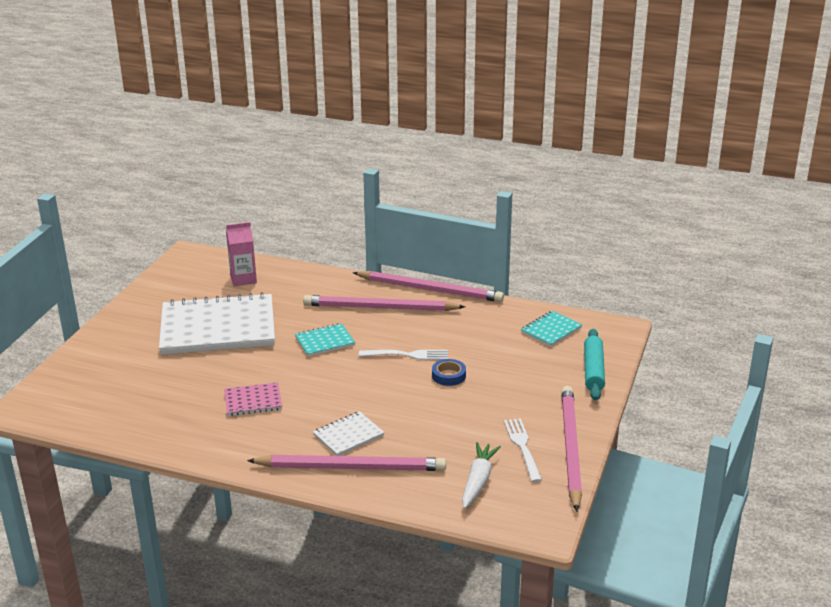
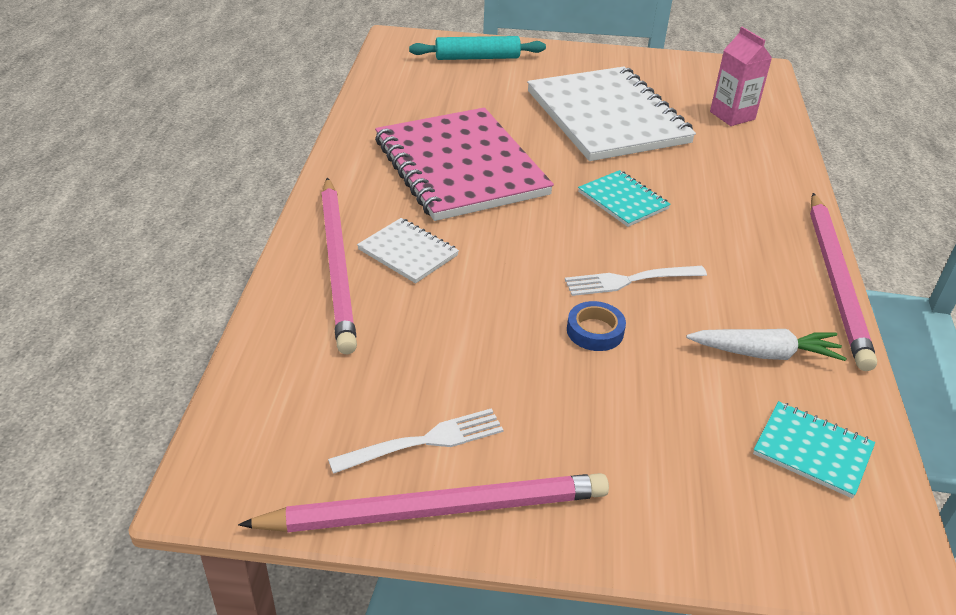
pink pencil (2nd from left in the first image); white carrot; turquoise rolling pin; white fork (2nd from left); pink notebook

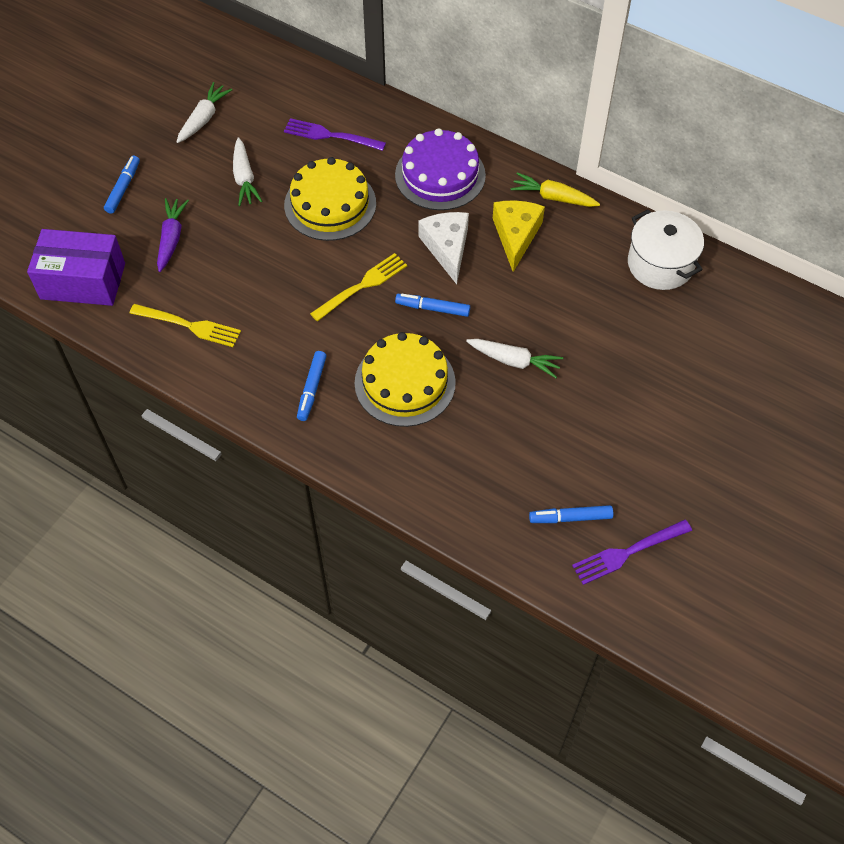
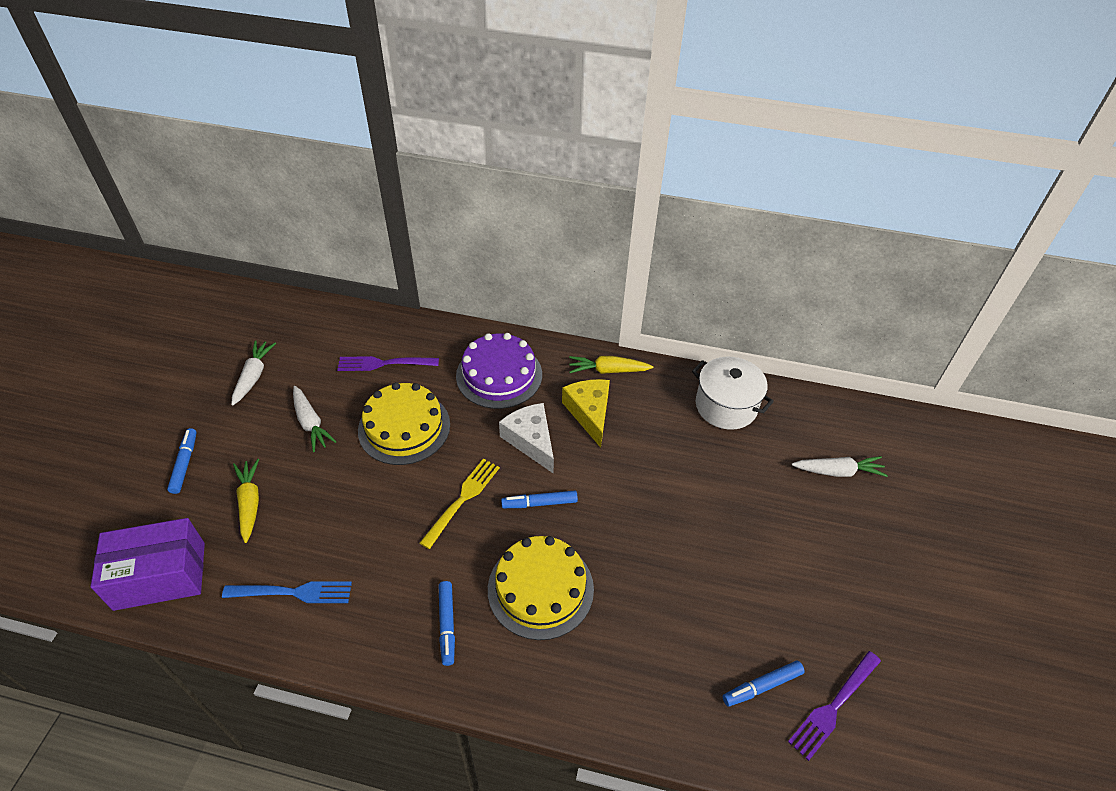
white carrot (3rd from left); blue fork; yellow carrot (1st from left)

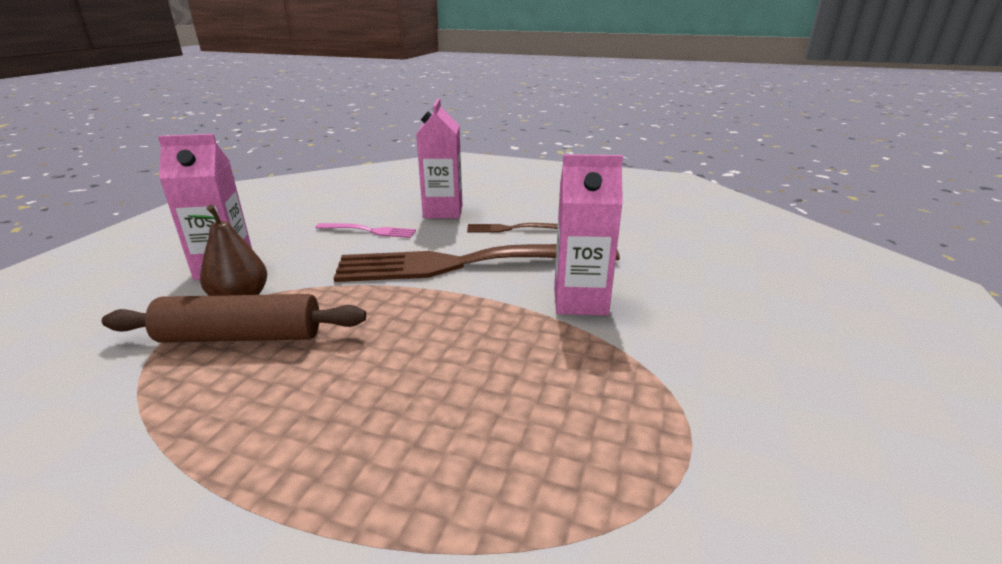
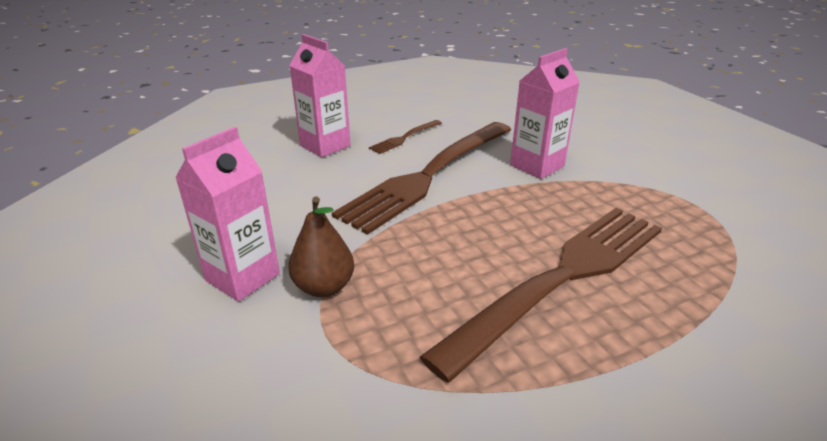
brown rolling pin; pink fork; brown fork (3rd from left)

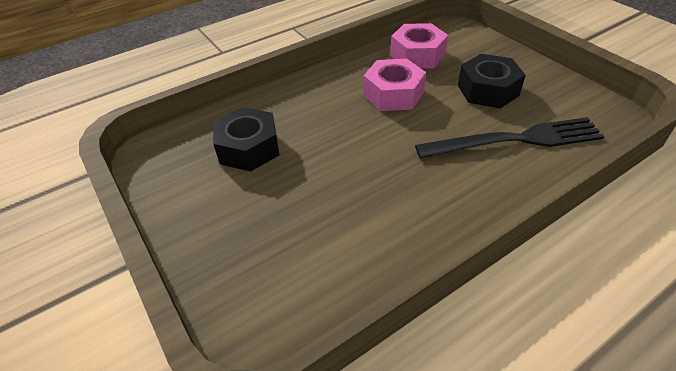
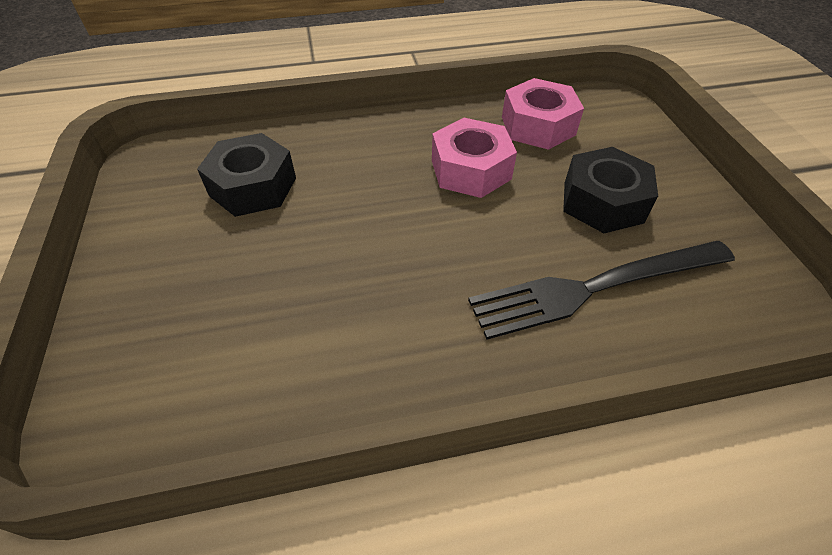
black fork

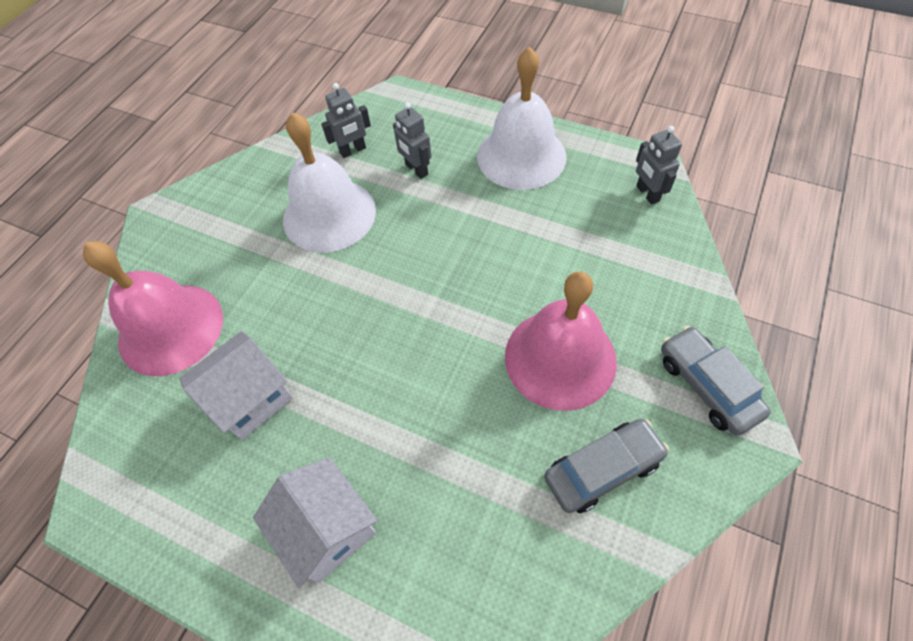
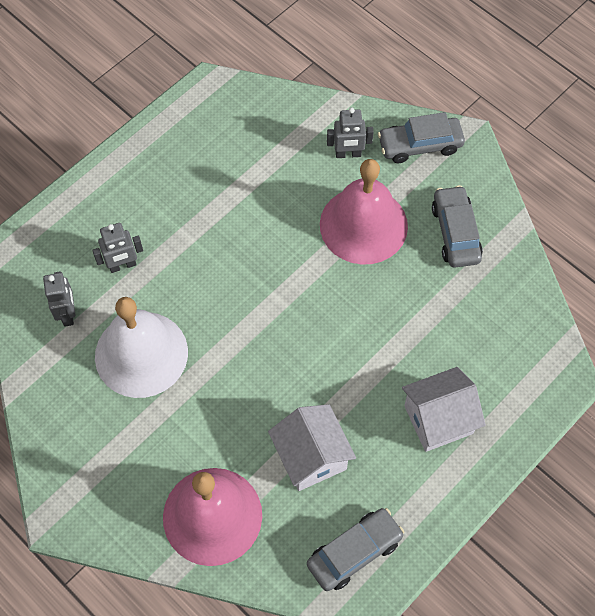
white bell (2nd from left in the first image); grey car (1st from left); grey robot (3rd from left)

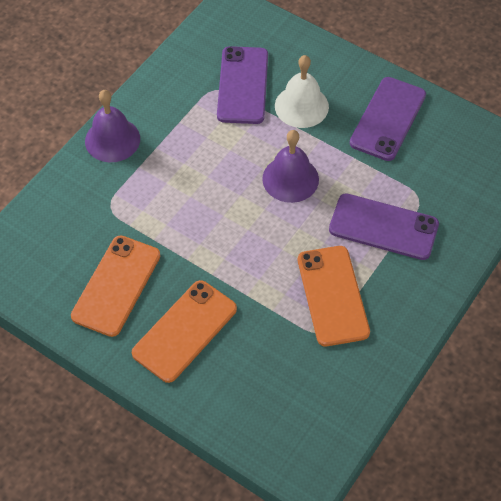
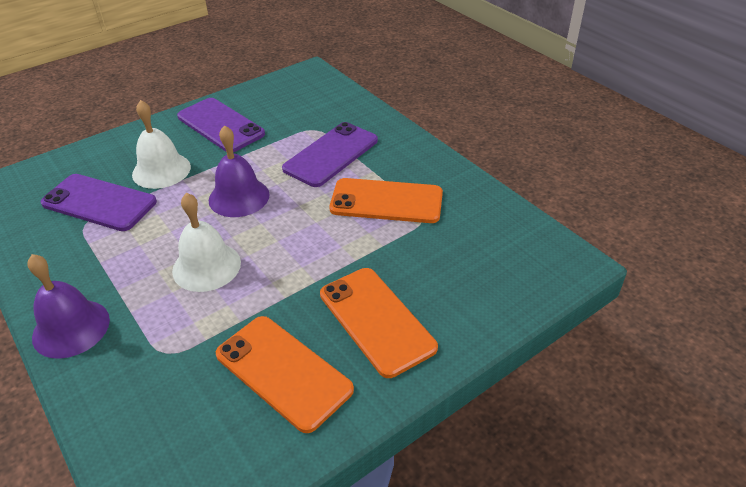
white bell (2nd from left)

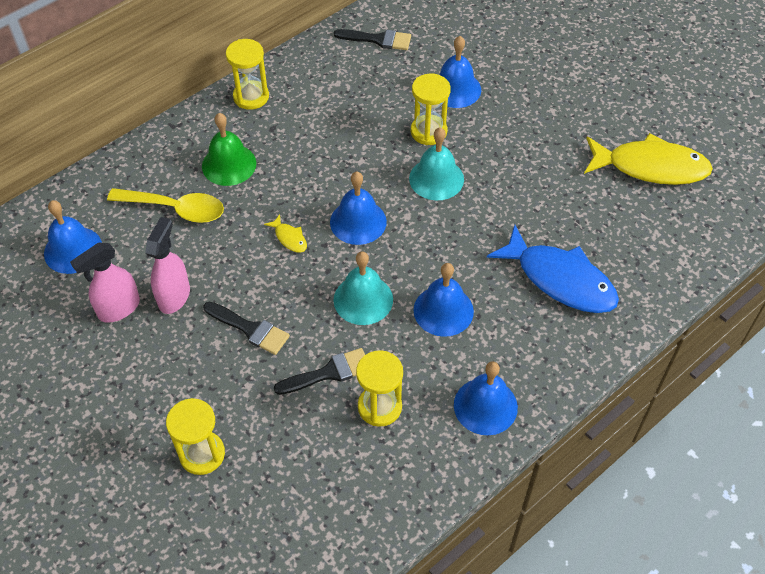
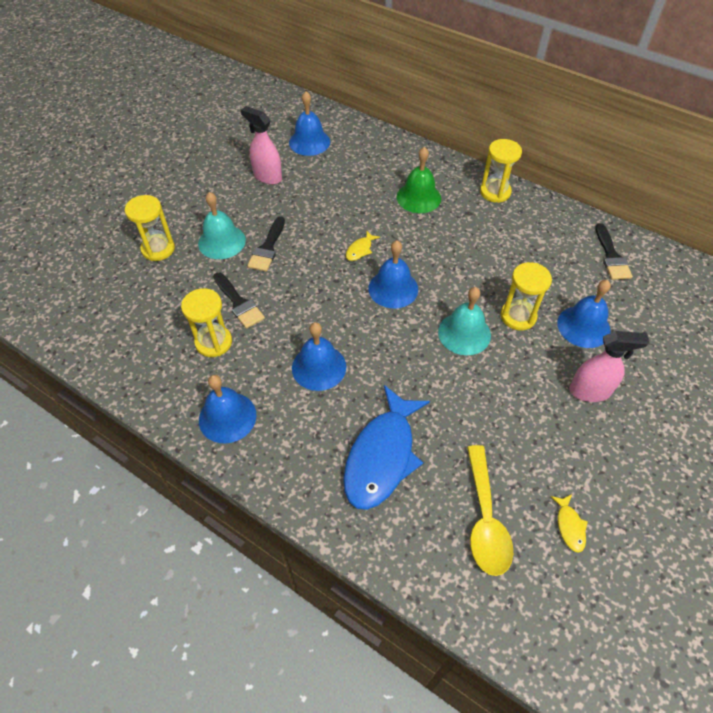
yellow spoon; pink spray bottle (2nd from left); turquoise bell (1st from left); yellow fish (2nd from left)

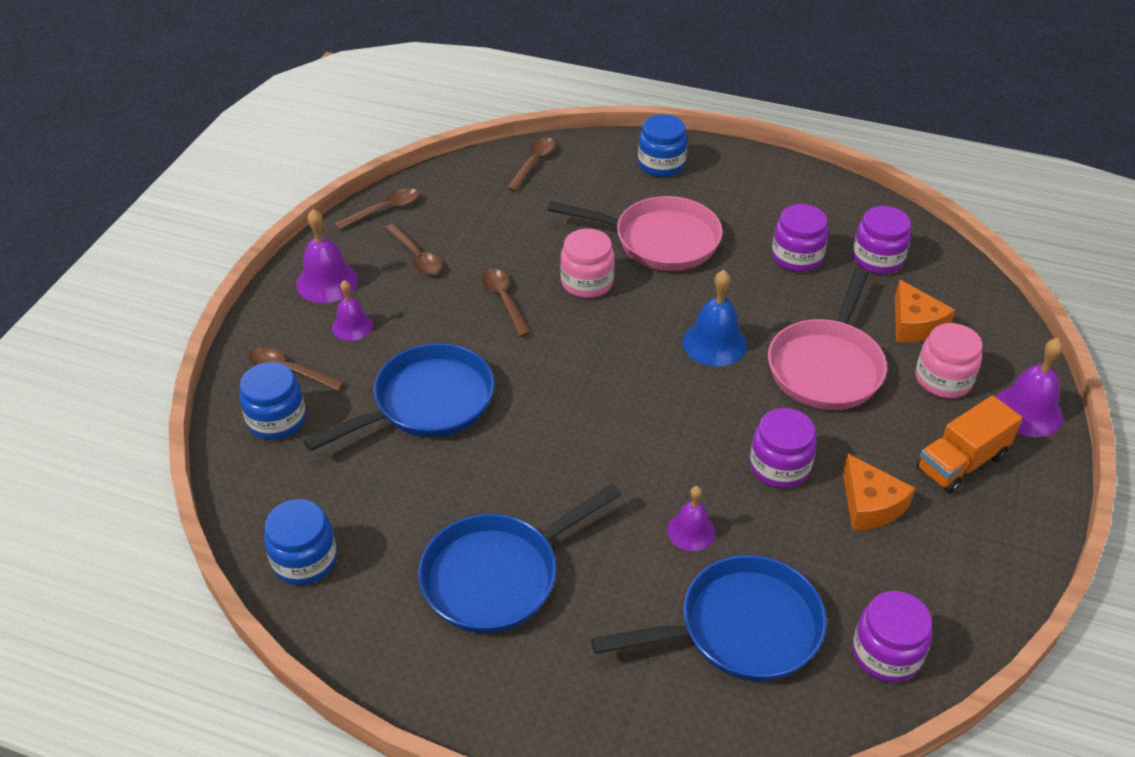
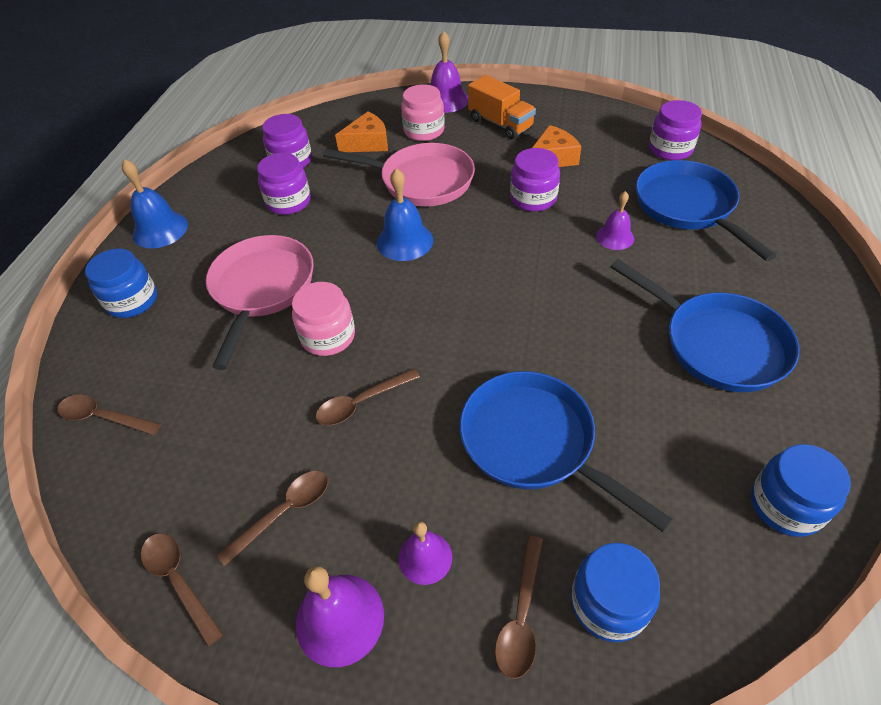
blue bell (1st from left)

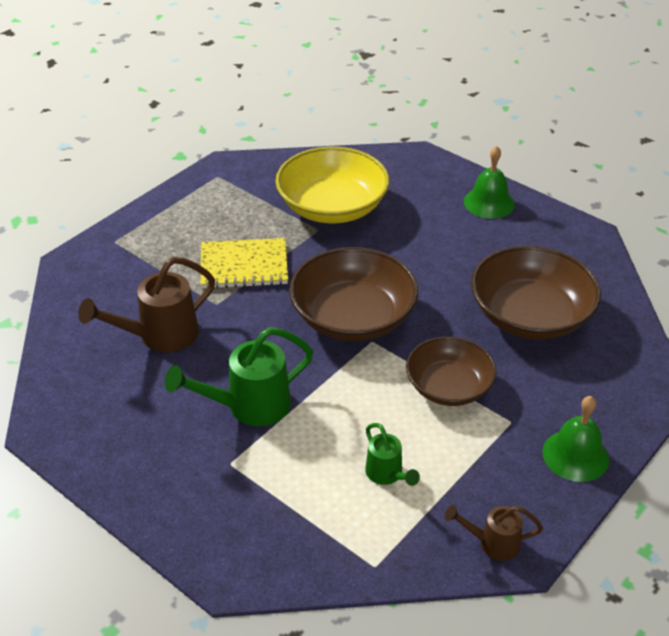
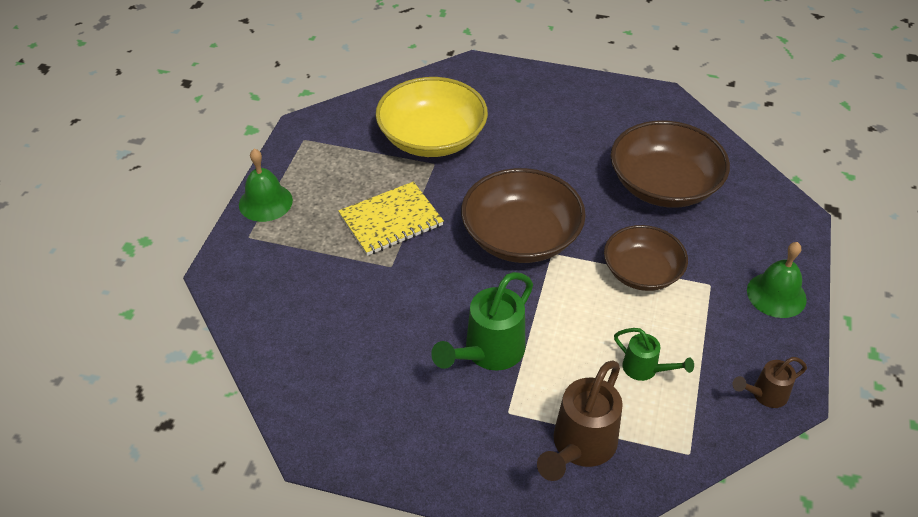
brown watering can (1st from left); green bell (1st from left)

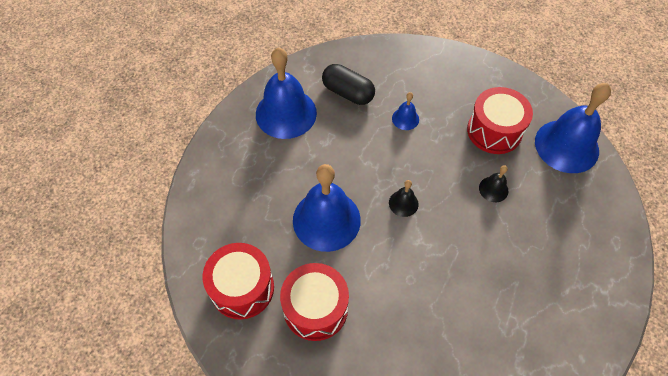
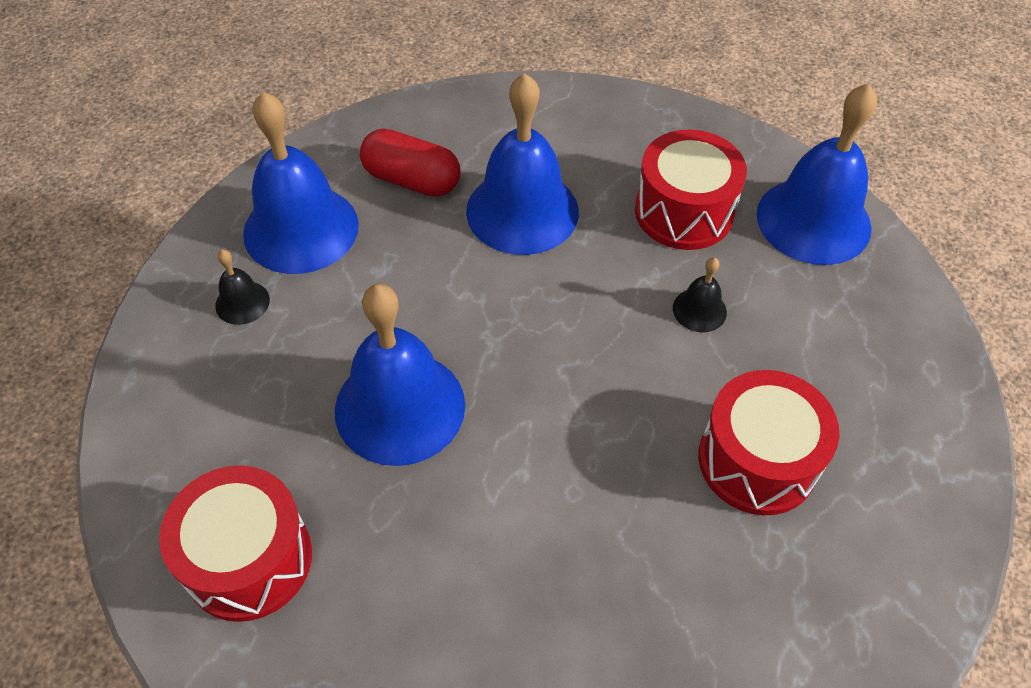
red drum (3rd from left); black bell (1st from left); red capsule; blue bell (3rd from left)

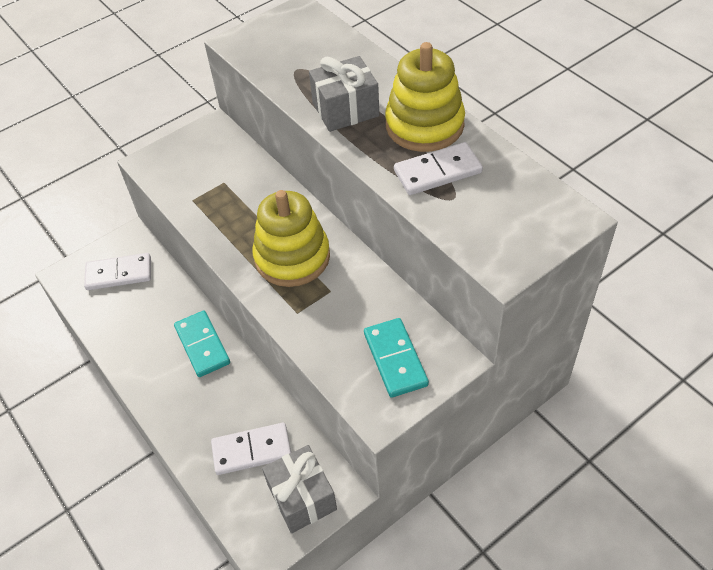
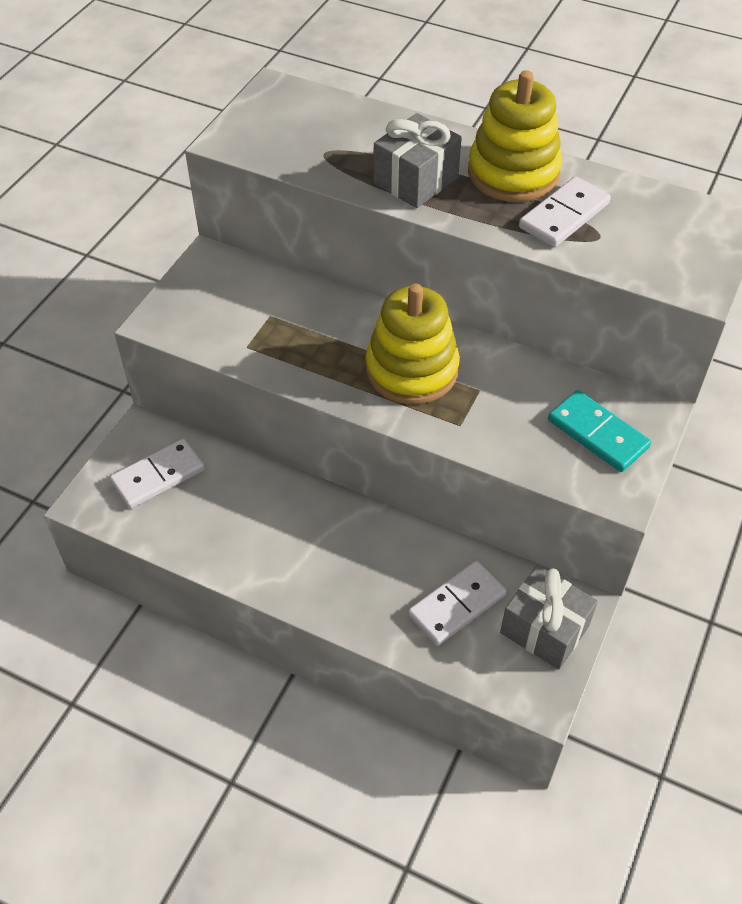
turquoise domino (1st from left in the first image)

